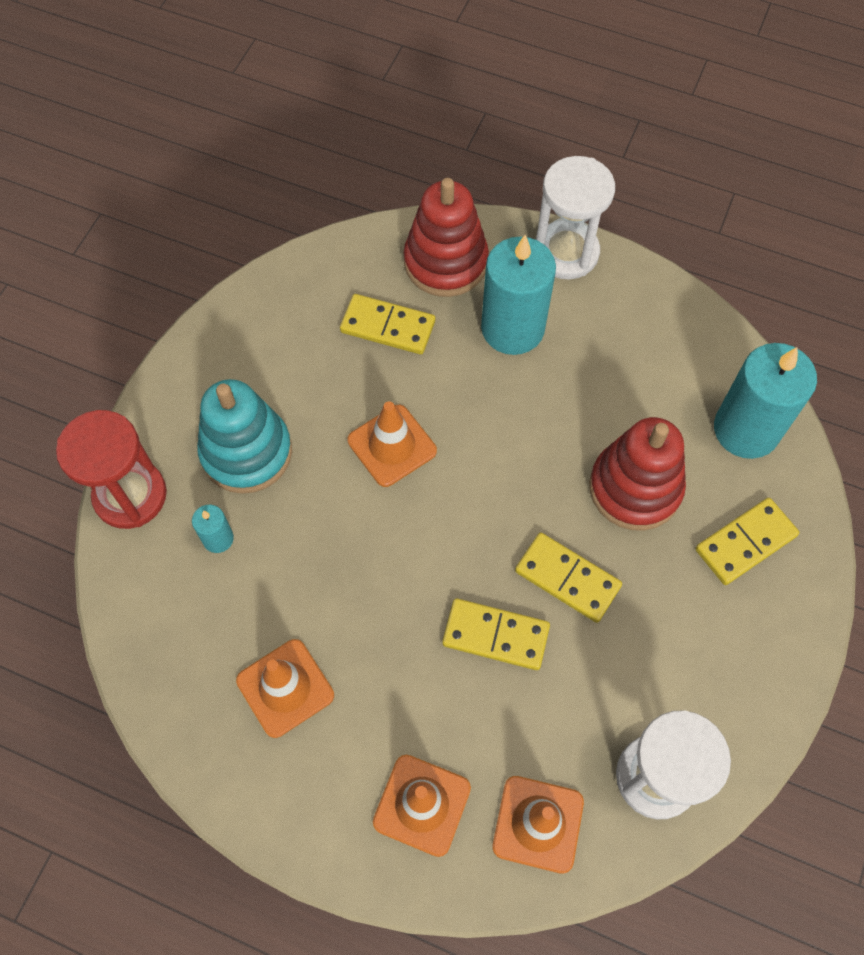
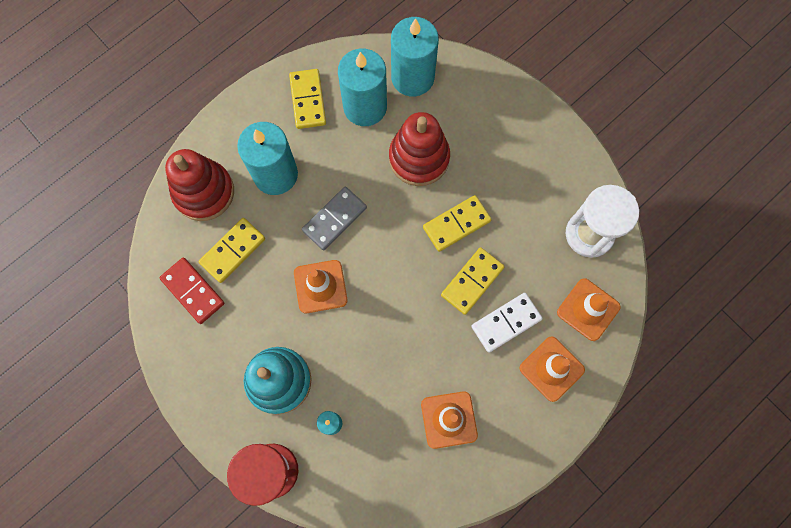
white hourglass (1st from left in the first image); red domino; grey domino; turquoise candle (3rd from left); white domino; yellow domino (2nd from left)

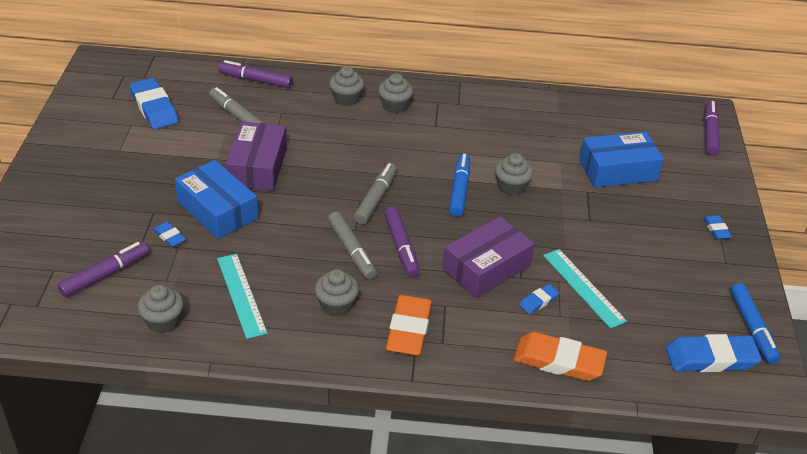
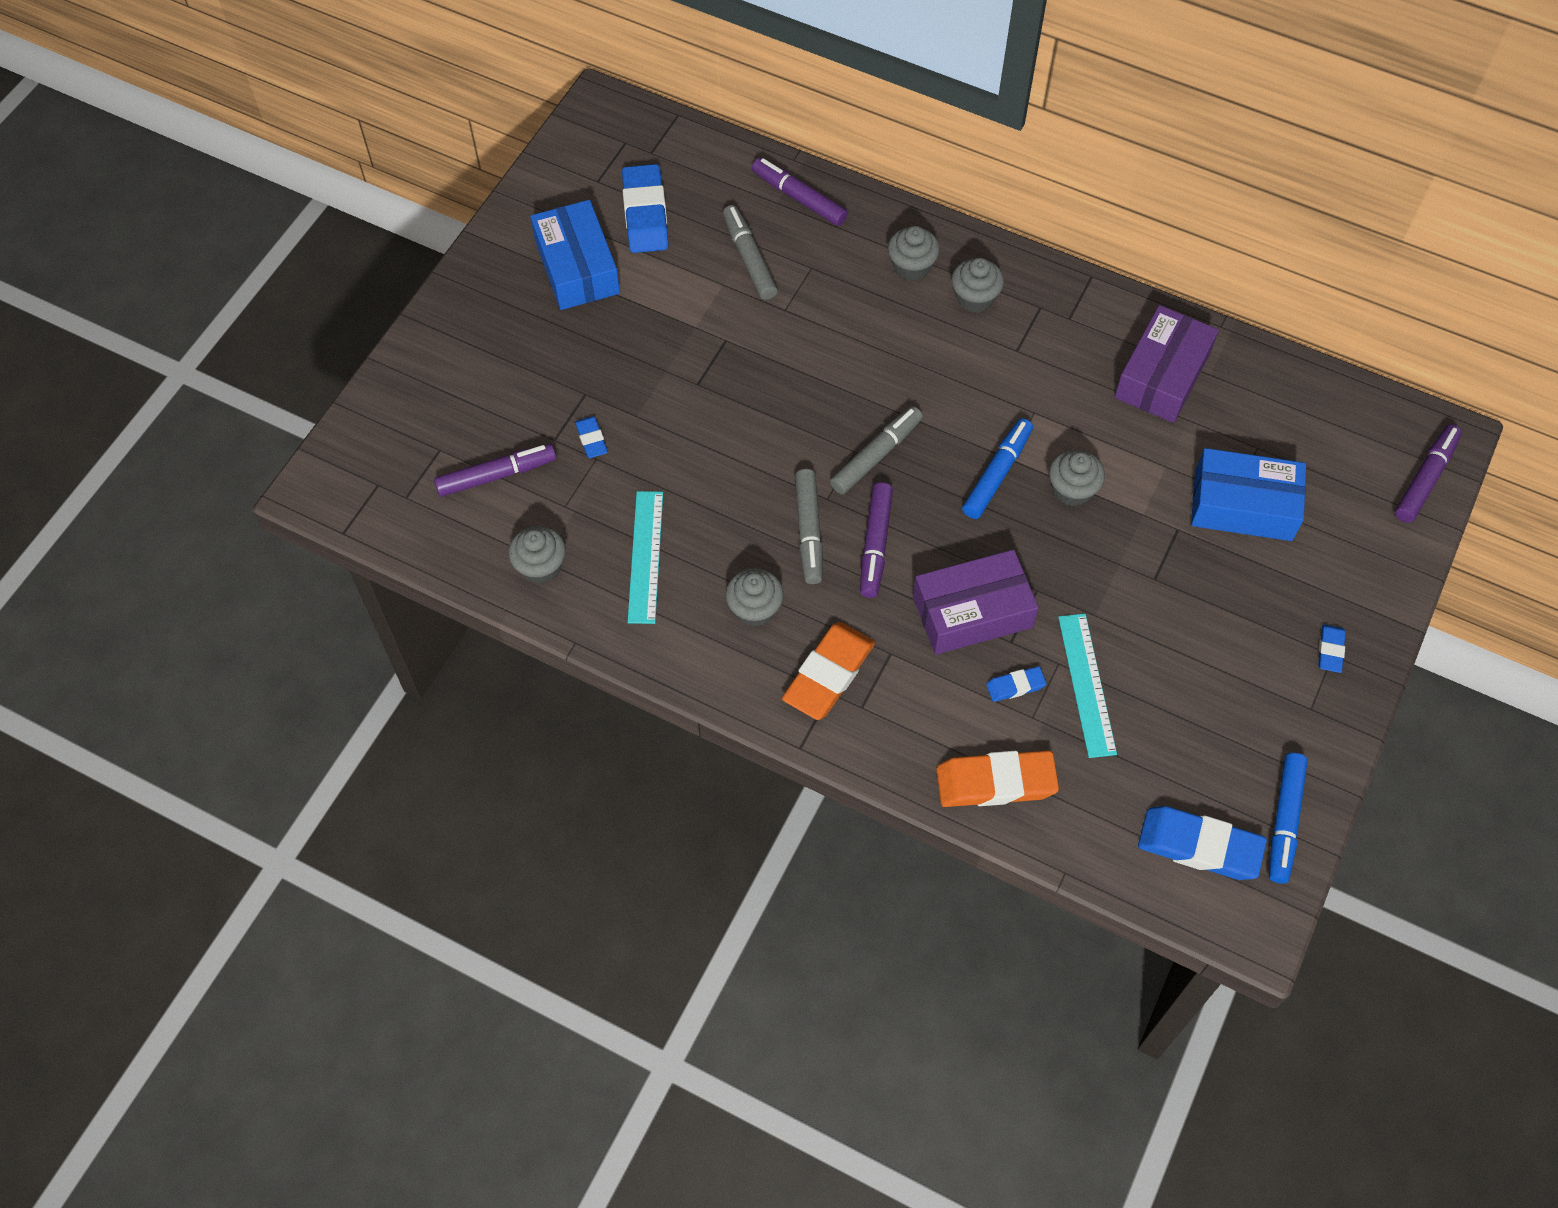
blue box (1st from left); purple box (2nd from left); orange eraser (2nd from left)

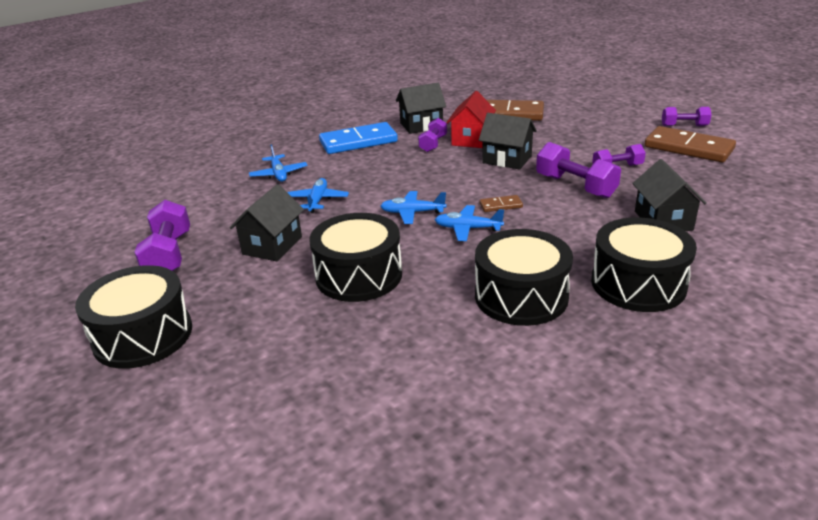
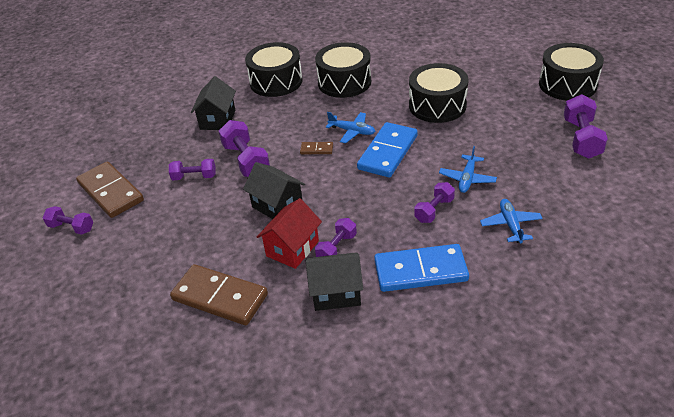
black house (1st from left in the first image); purple dumbbell (5th from left); blue domino (1st from left)

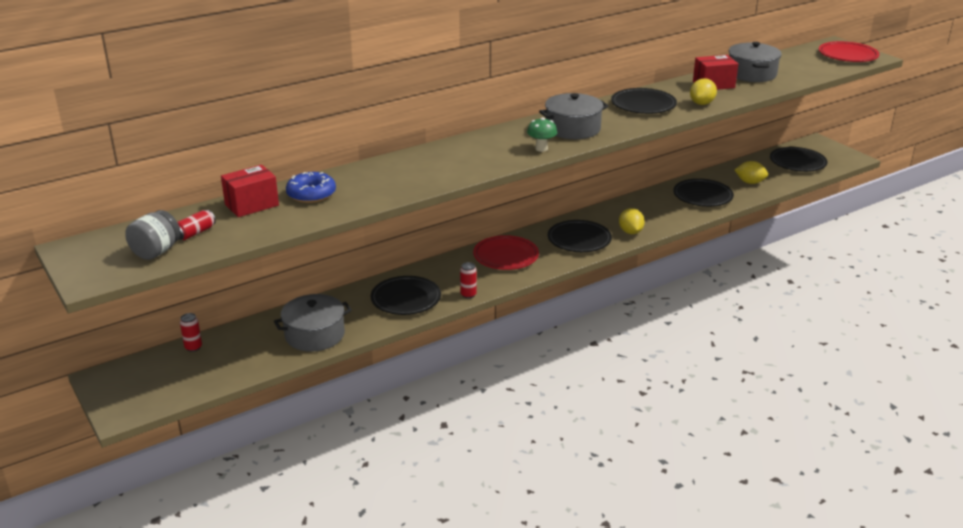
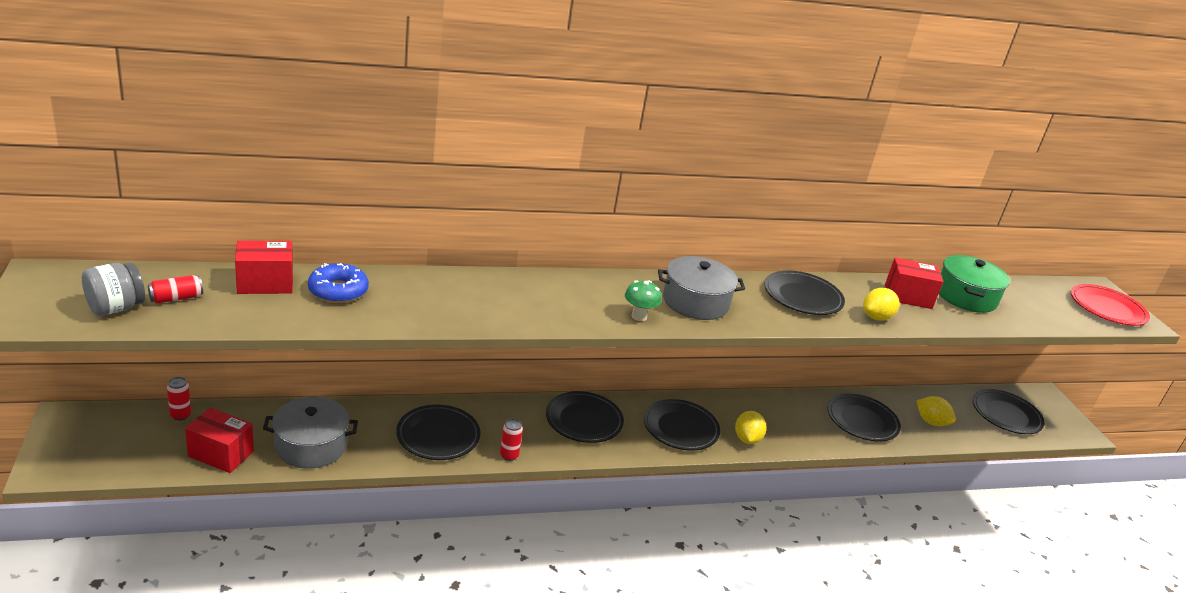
red box (1st from left); black plate (2nd from left); green pot

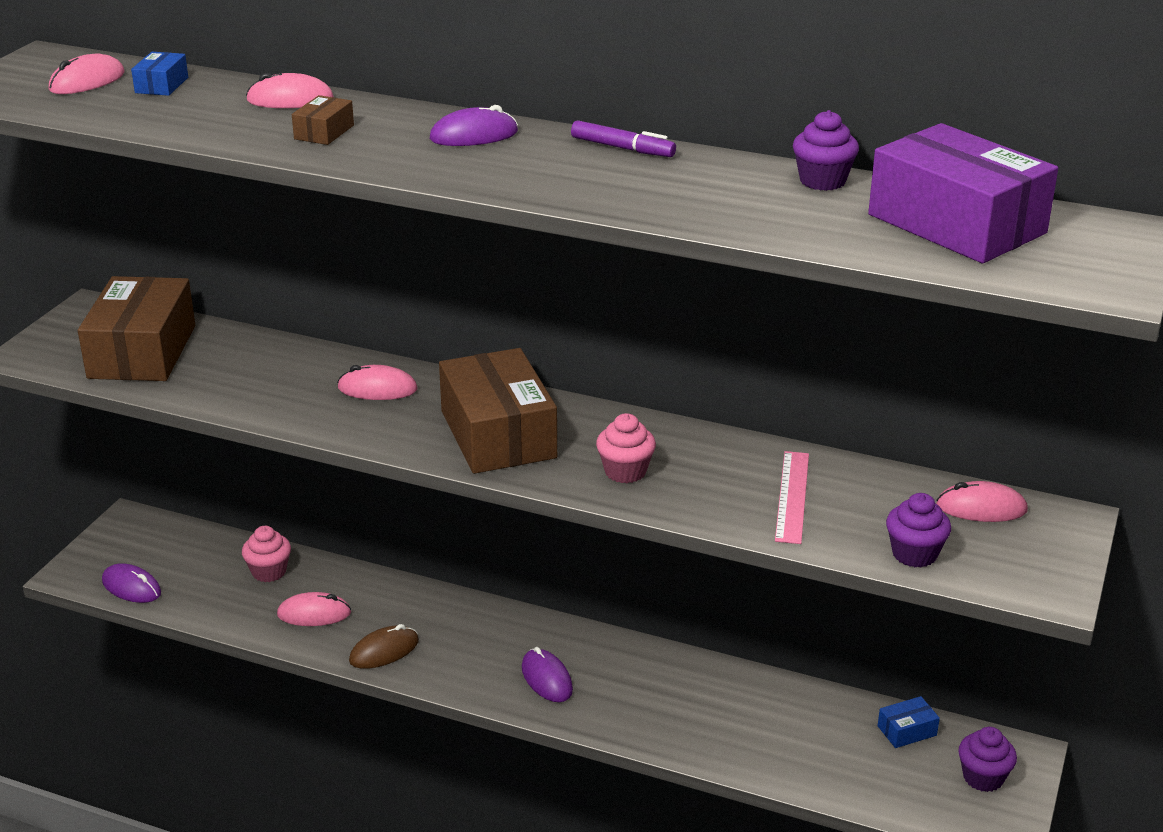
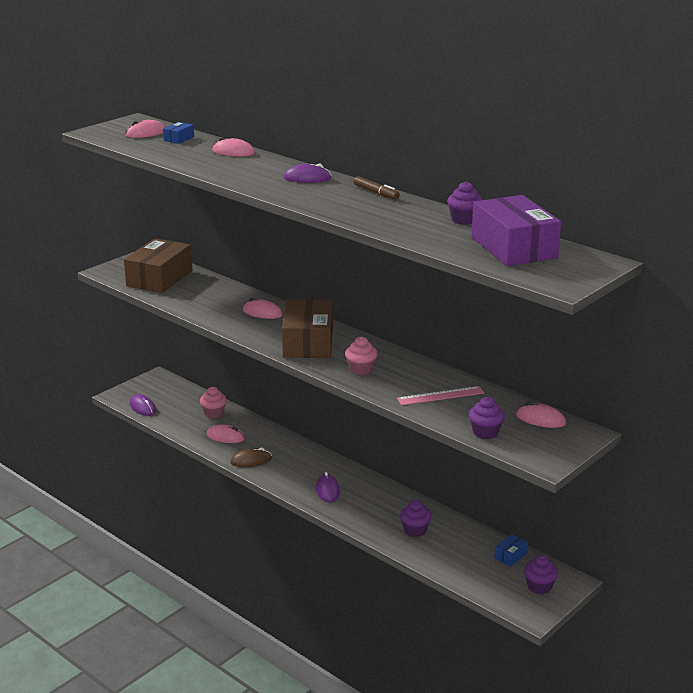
brown box (2nd from left in the first image); purple cupcake (1st from left); brown marker; pink ruler; blue box (2nd from left)

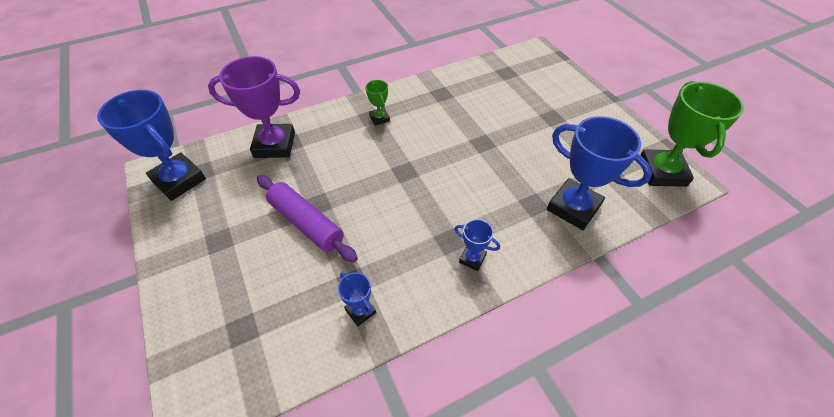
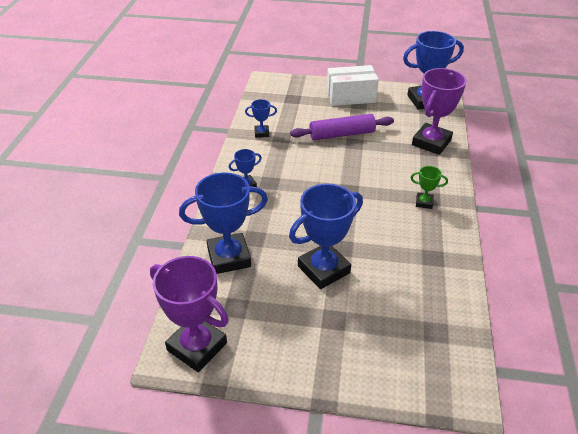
blue trophy (4th from left); white box; purple trophy (1st from left)

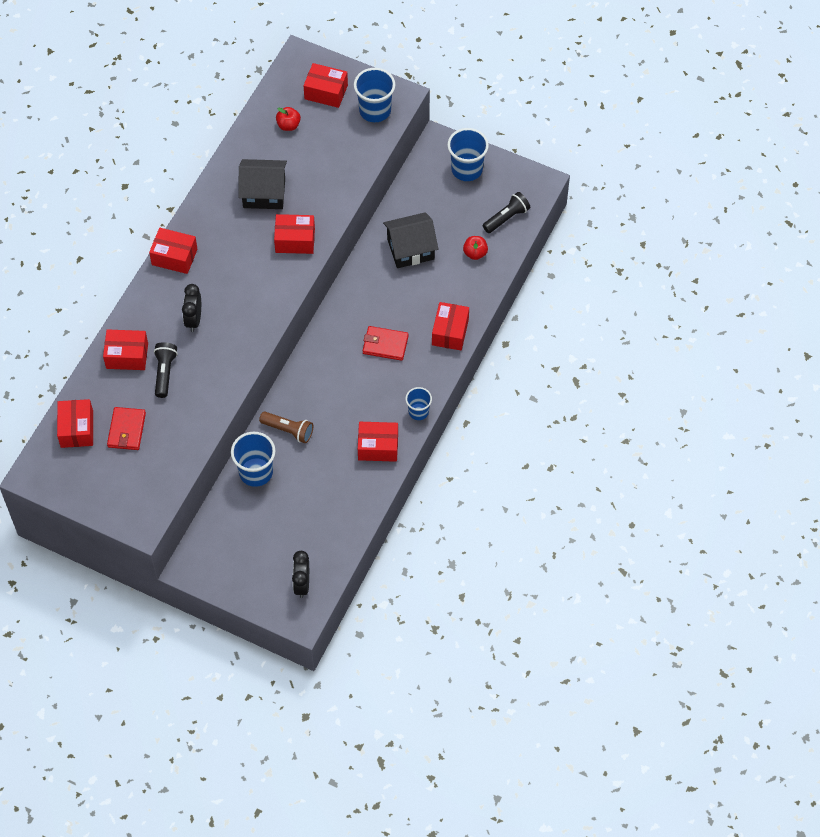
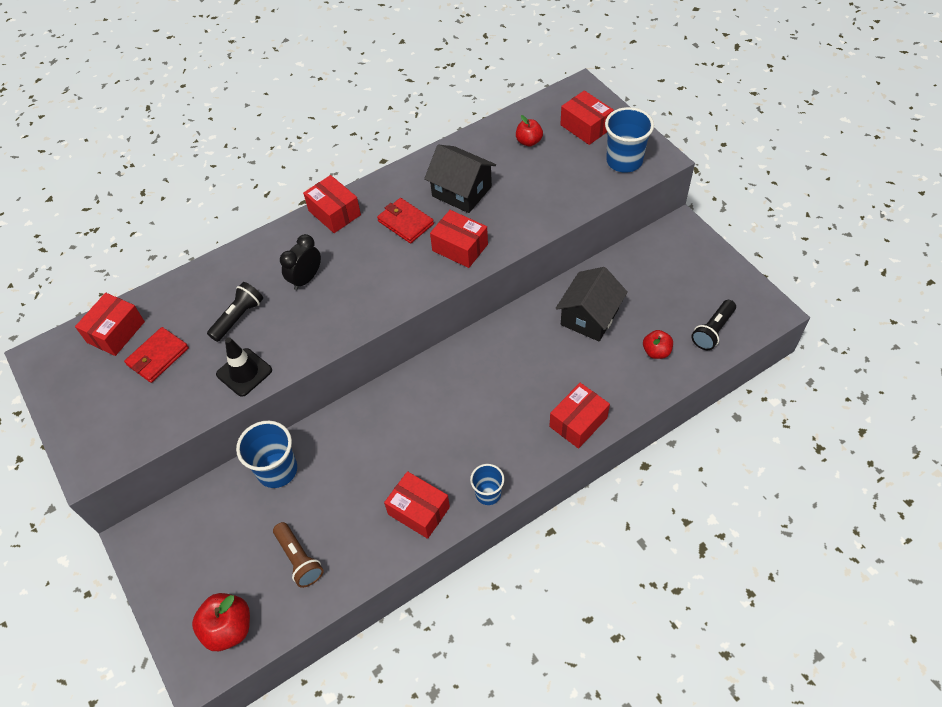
red box (2nd from left in the first image); blue cup (4th from left in the first image); black traffic cone; brown flashlight; red wallet (2nd from left); red apple (1st from left); black house (2nd from left); black flashlight (2nd from left)

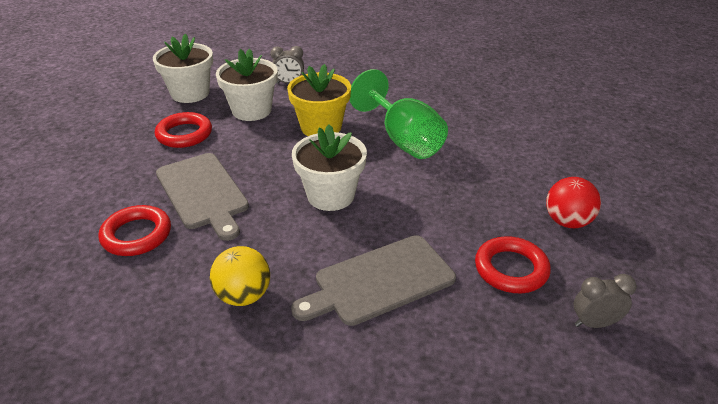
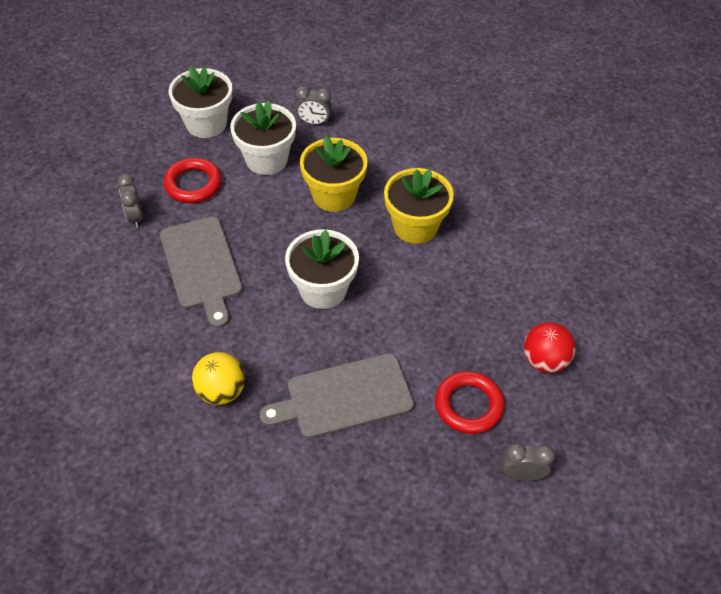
red ring (1st from left in the first image); grey clock (1st from left); yellow flower pot (2nd from left)

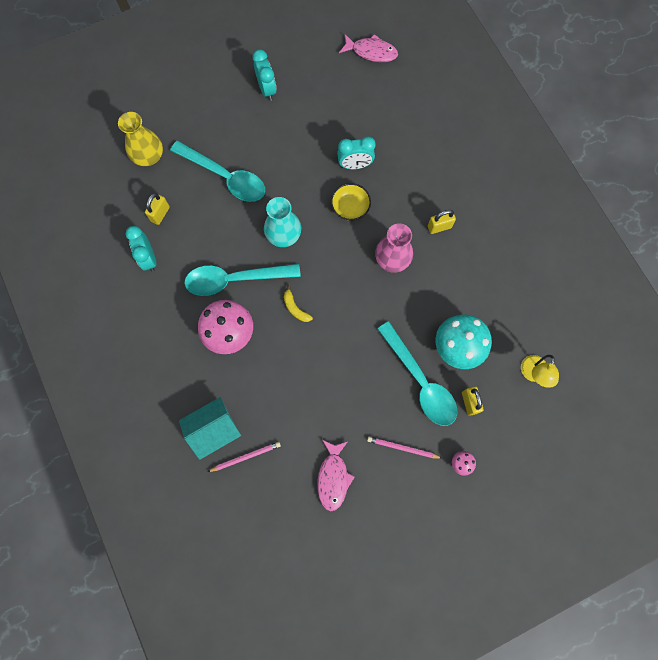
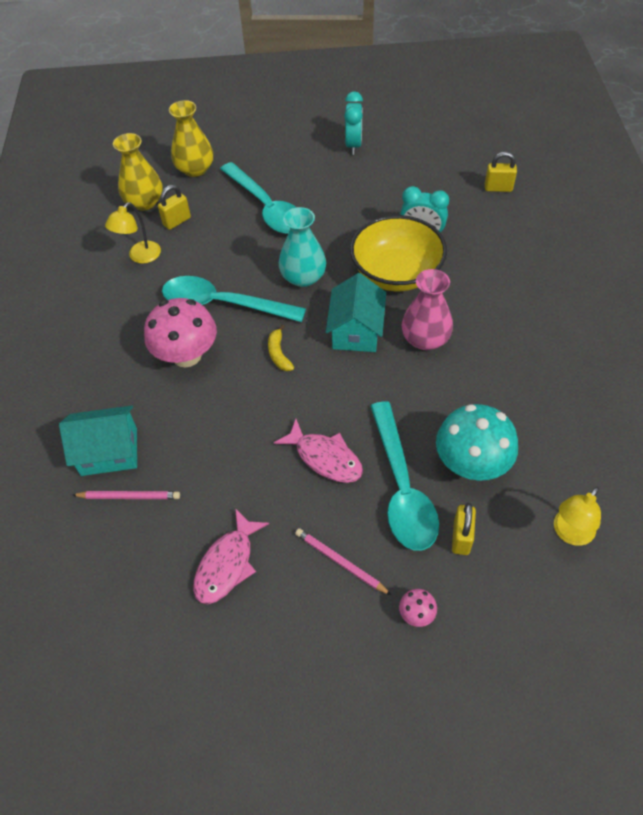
yellow vase (1st from left); turquoise house (2nd from left); pink fish (2nd from left); yellow padlock (3rd from left); yellow lamp (1st from left); yellow bowl

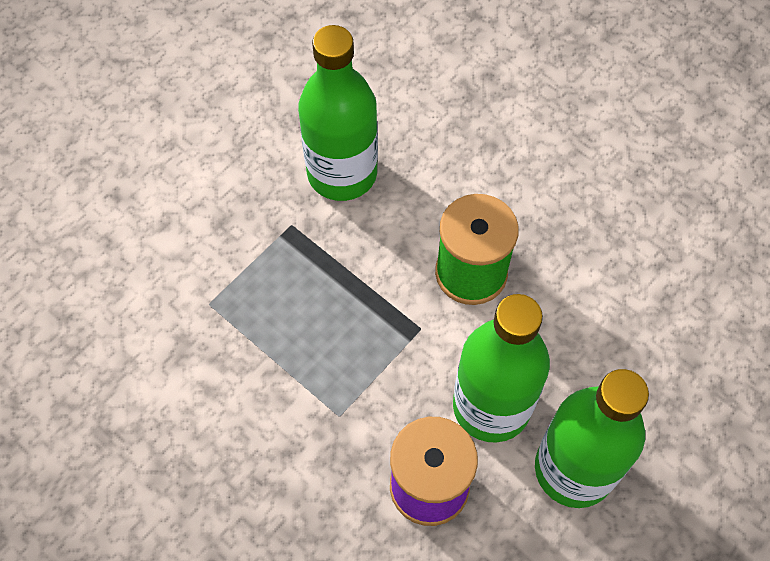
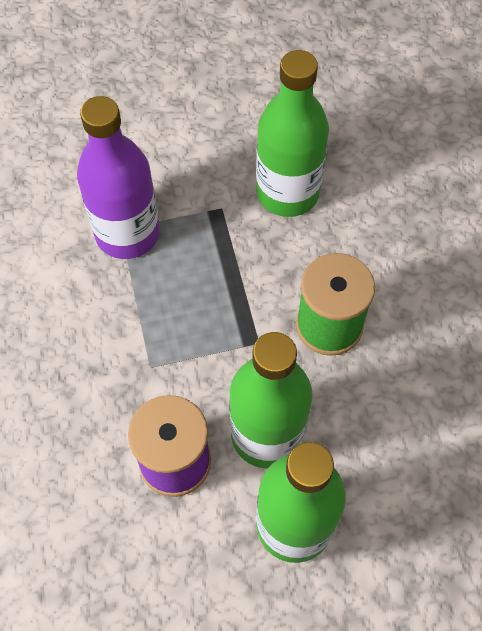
purple bottle

